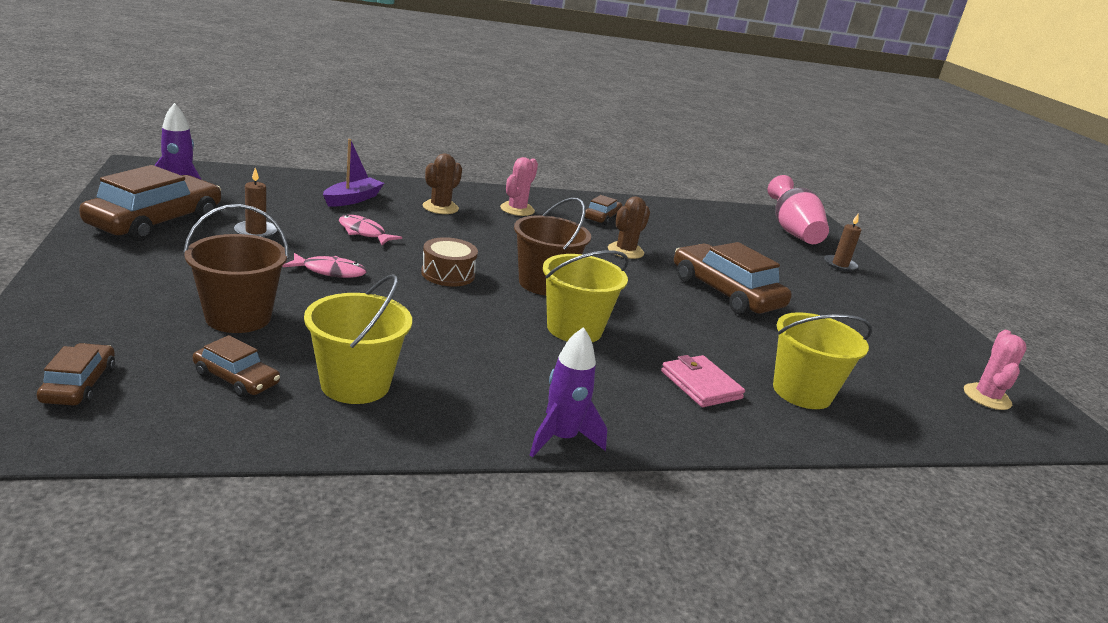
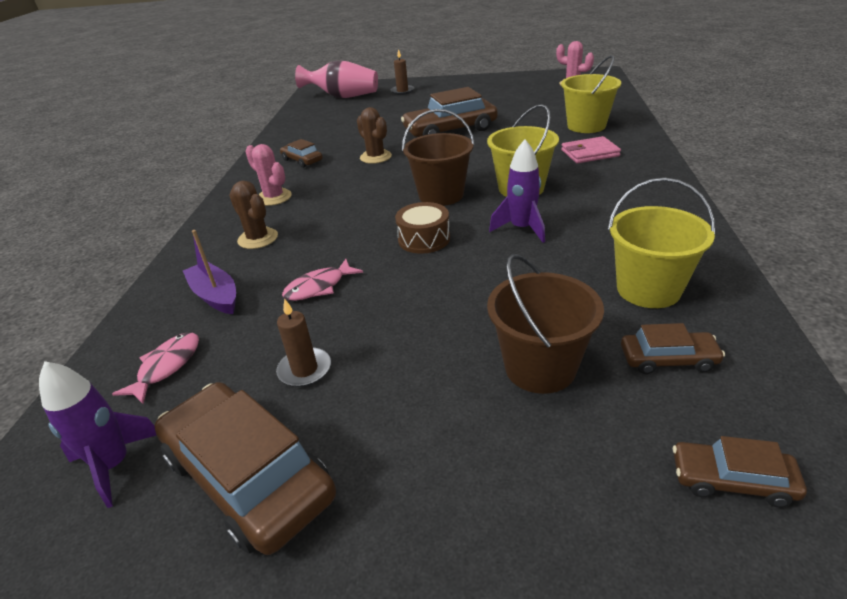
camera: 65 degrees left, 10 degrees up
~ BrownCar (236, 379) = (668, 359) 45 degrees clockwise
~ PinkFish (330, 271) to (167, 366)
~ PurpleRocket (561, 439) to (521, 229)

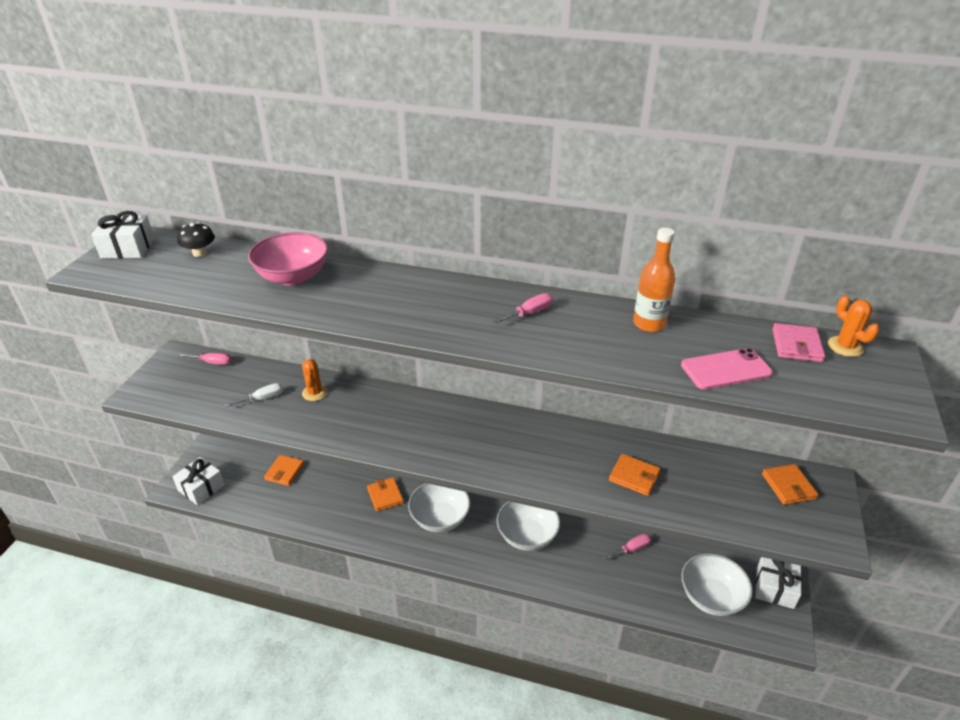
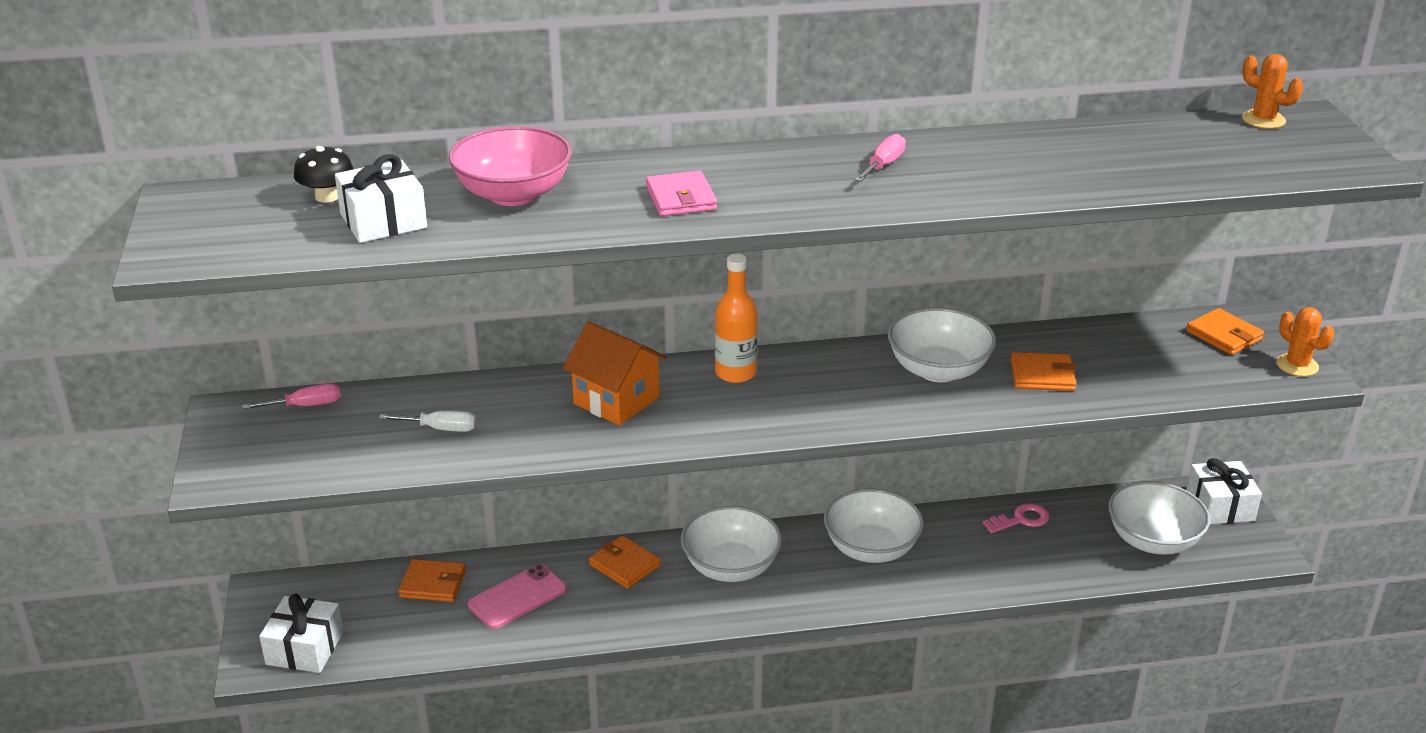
camera: 25 degrees left, 5 degrees down
~ WhiteGift (128, 248) to (383, 221)
~ WhiteScrewdriver (262, 398) = (441, 429) 60 degrees clockwise
~ OrangeWallet (284, 472) = (433, 584) 75 degrees counterclockwise
~ OrangeCactus (315, 393) to (1297, 365)
~ PinkScrewdriver (632, 549) to PinkKey (1021, 519)
~ OrangeBottle (649, 324) to (735, 373)
~ PinkPhone (726, 369) to (517, 597)
~ PinkWallet (796, 345) to (681, 198)
+ OrangeHouse (616, 400)
+ WhiteBowl (938, 370)

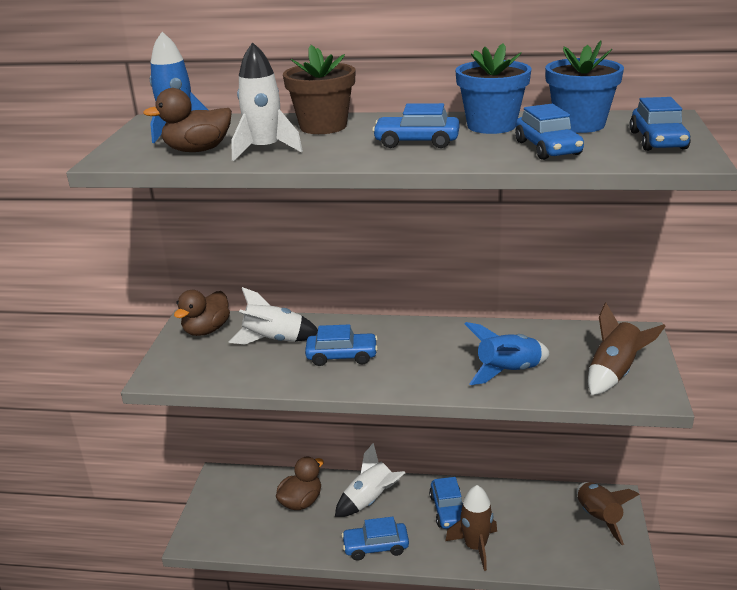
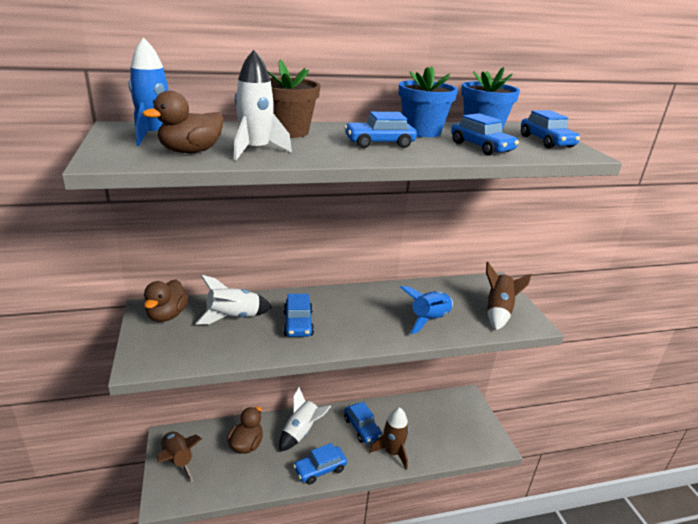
camera: 25 degrees left, 0 degrees up
~ BlueCar (342, 356) = (298, 324) 105 degrees clockwise
~ BrownRocket (598, 518) to (177, 461)

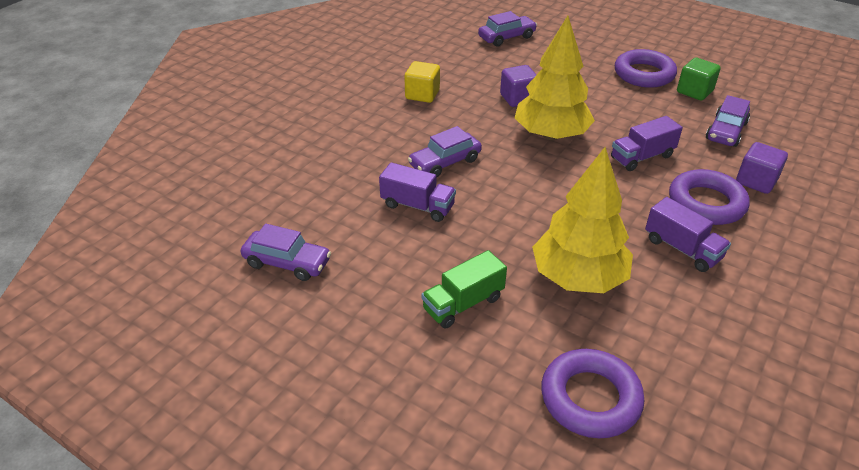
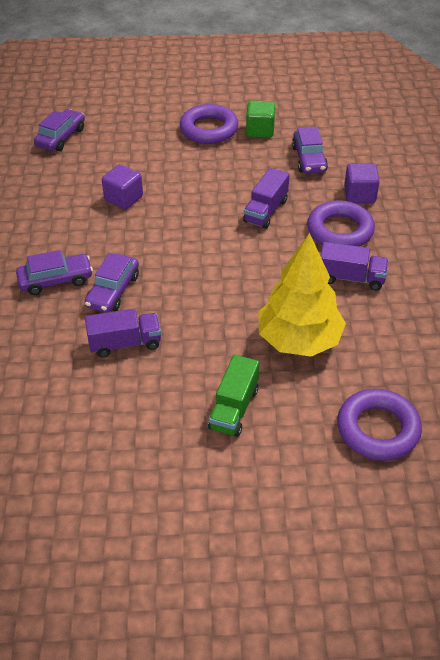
camera: 35 degrees left, 5 degrees up
~ PurpleCar (287, 263) to (56, 280)
- YellowCube (422, 94)
- YellowTree (551, 135)

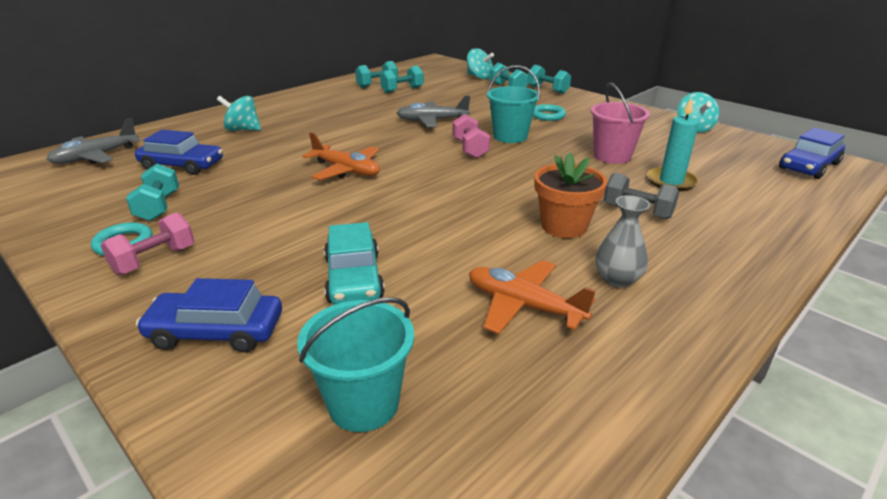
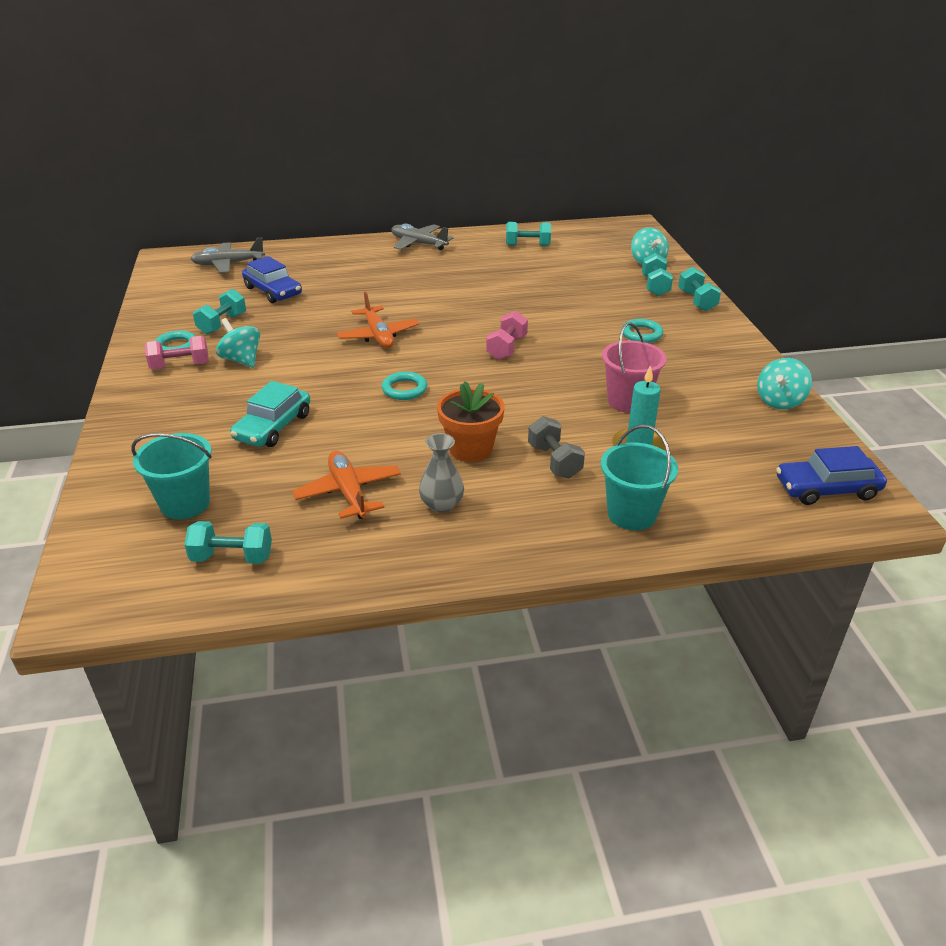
camera: 35 degrees right, 5 degrees up
- BlueCar (216, 331)
~ TurquoiseSpinningTop (242, 130) to (241, 360)
~ TurquoiseDumbbell (402, 90) to (232, 557)
~ GreyPlane (432, 121) to (418, 244)
~ TurquoiseBucket (510, 136) to (632, 514)
+ TurquoiseRing (404, 389)

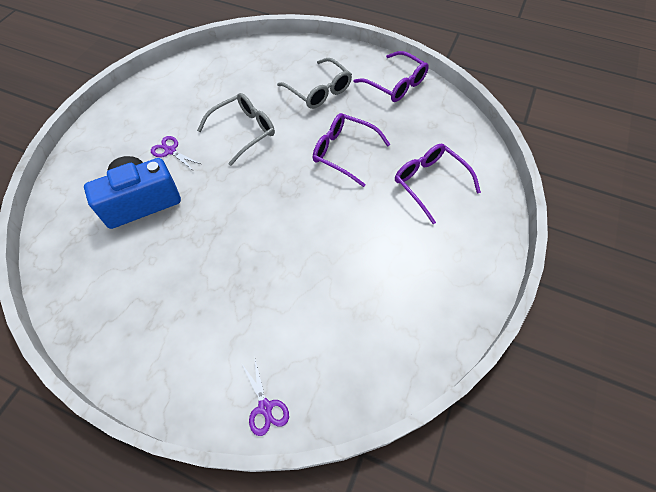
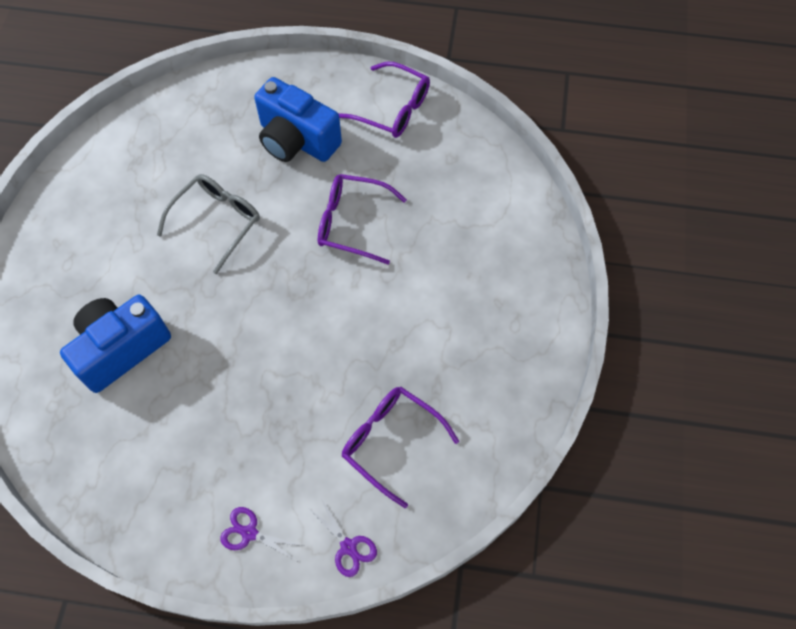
camera: 15 degrees left, 5 degrees up
~ PurpleScissors (170, 151) to (249, 533)
~ GreyGlasses (319, 91) to BlueCamera (296, 140)
~ PurpleGlasses (429, 183) to (391, 442)

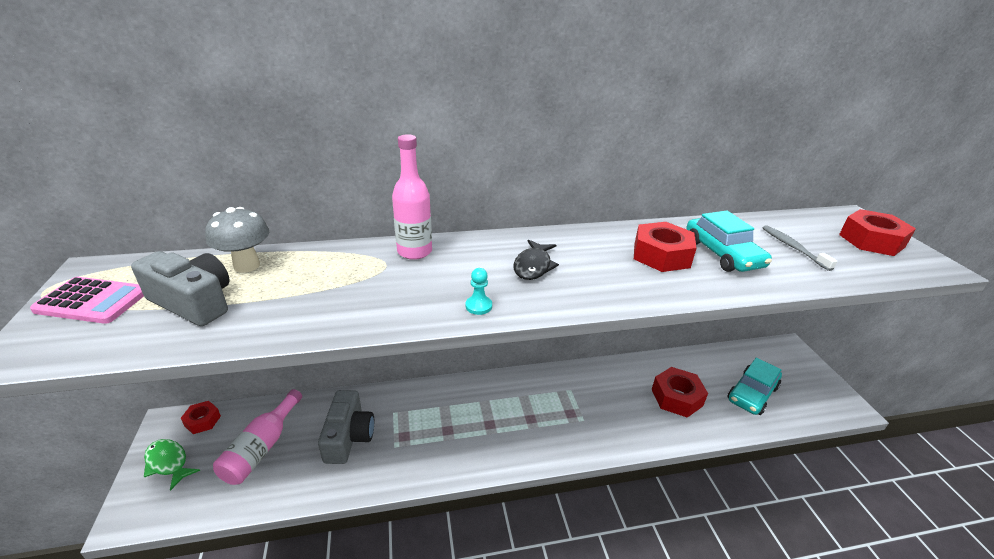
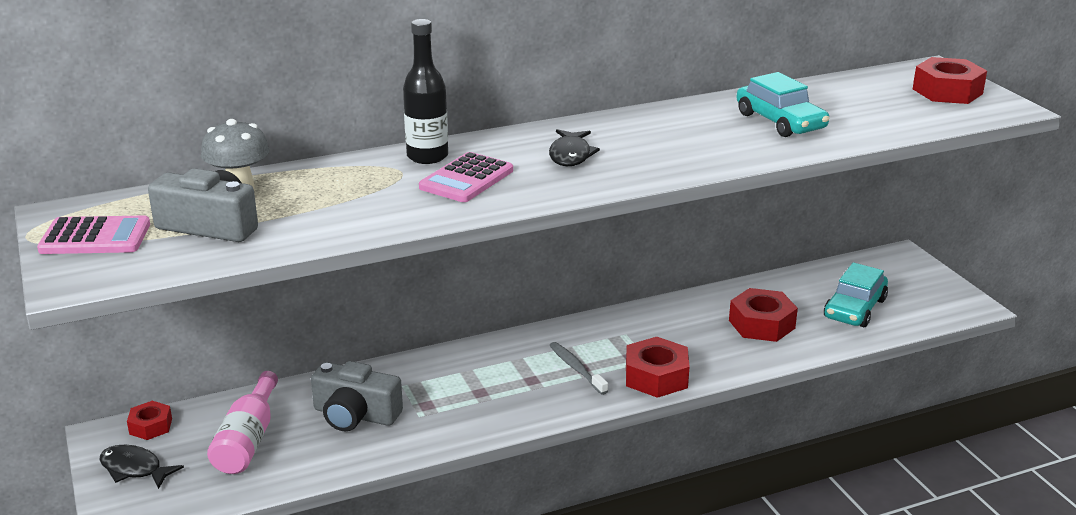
camera: 10 degrees left, 5 degrees down
~ GreenFish (168, 463) to BlackFish (134, 469)
~ GreyCamera (348, 436) = (355, 415) 120 degrees clockwise
~ PinkBottle (414, 252) to BlackBottle (427, 156)
- TurquoisePawn (478, 306)
~ RedNut (661, 255) to (656, 377)
~ GreyToothbrush (793, 248) to (576, 368)
+ PinkCalculator (466, 179)

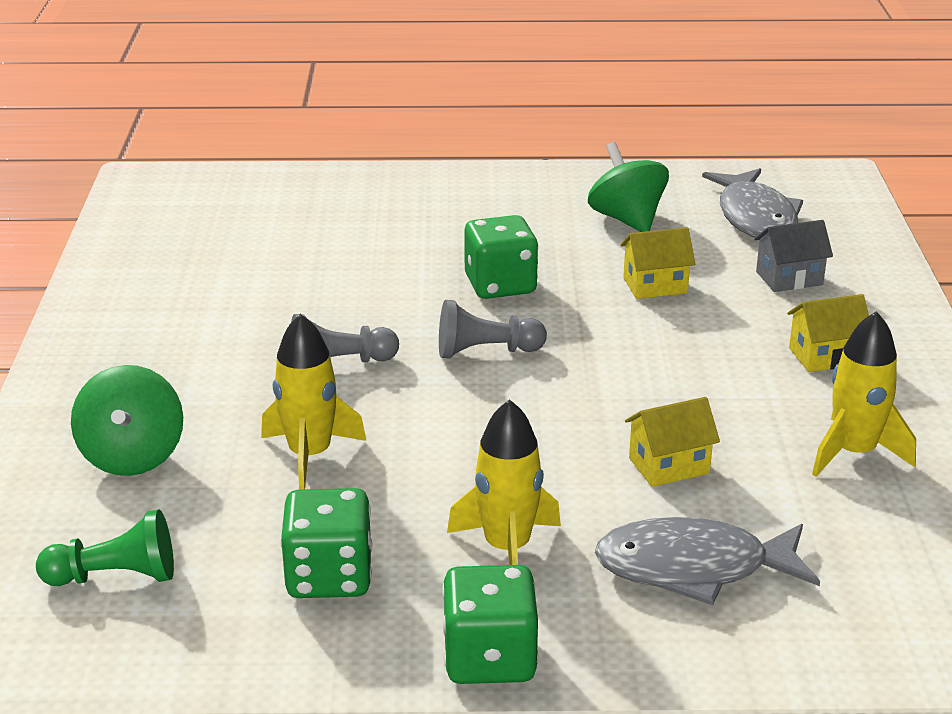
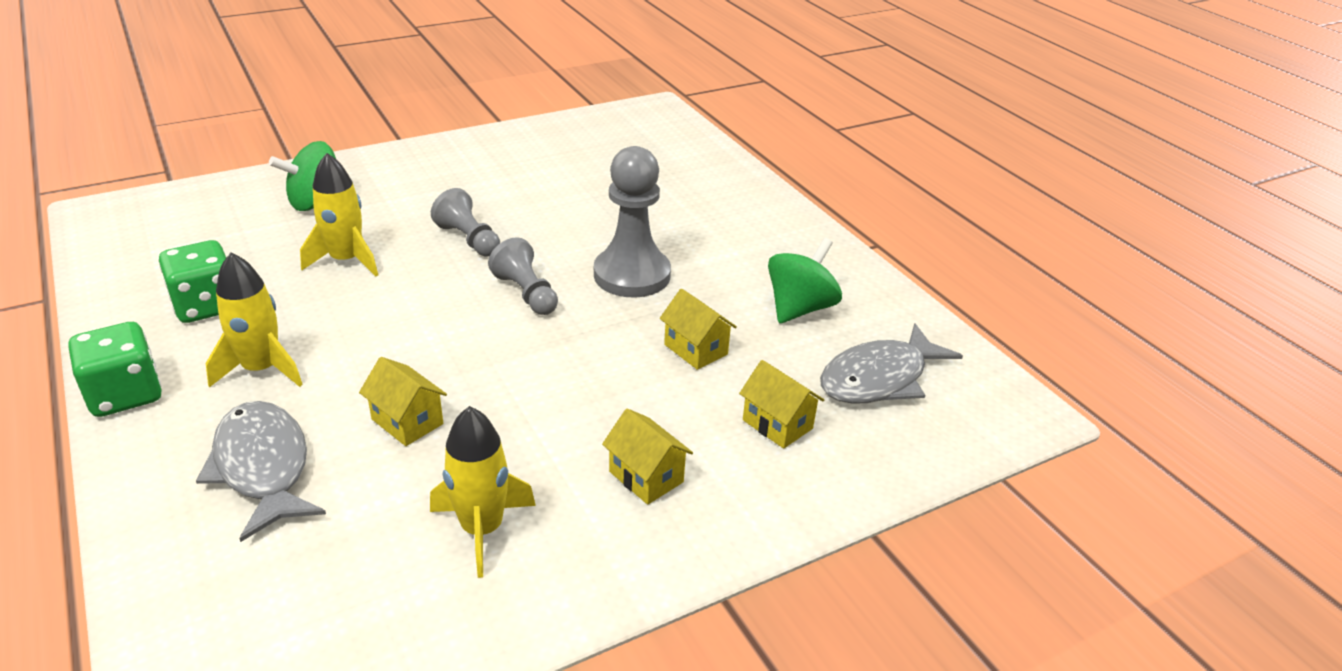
camera: 60 degrees right, 5 degrees up
- GreenPawn (116, 576)
~ GreenDice (500, 285) to GreyPawn (632, 275)
~ GreyHouse (789, 278) to YellowHouse (777, 424)

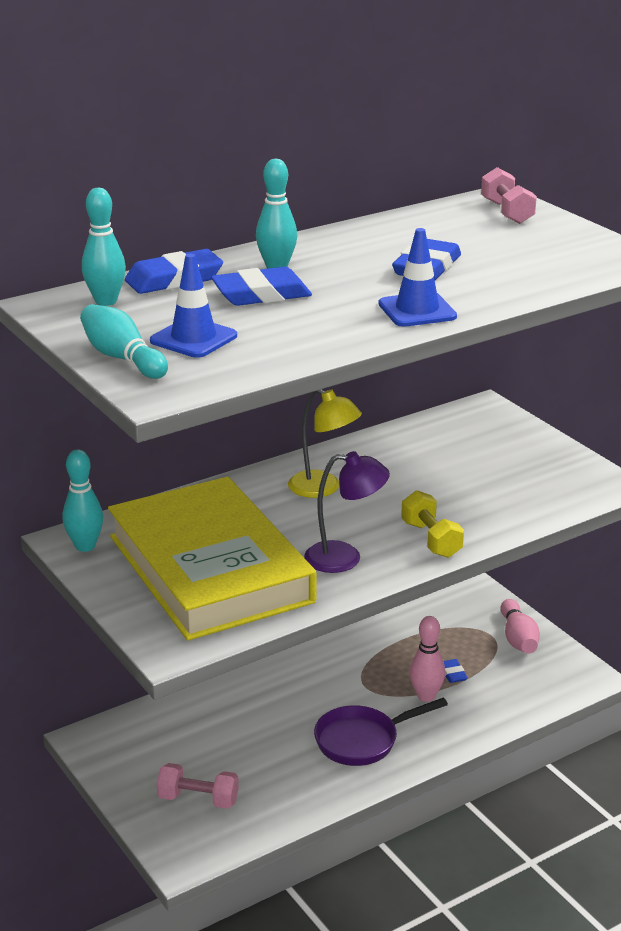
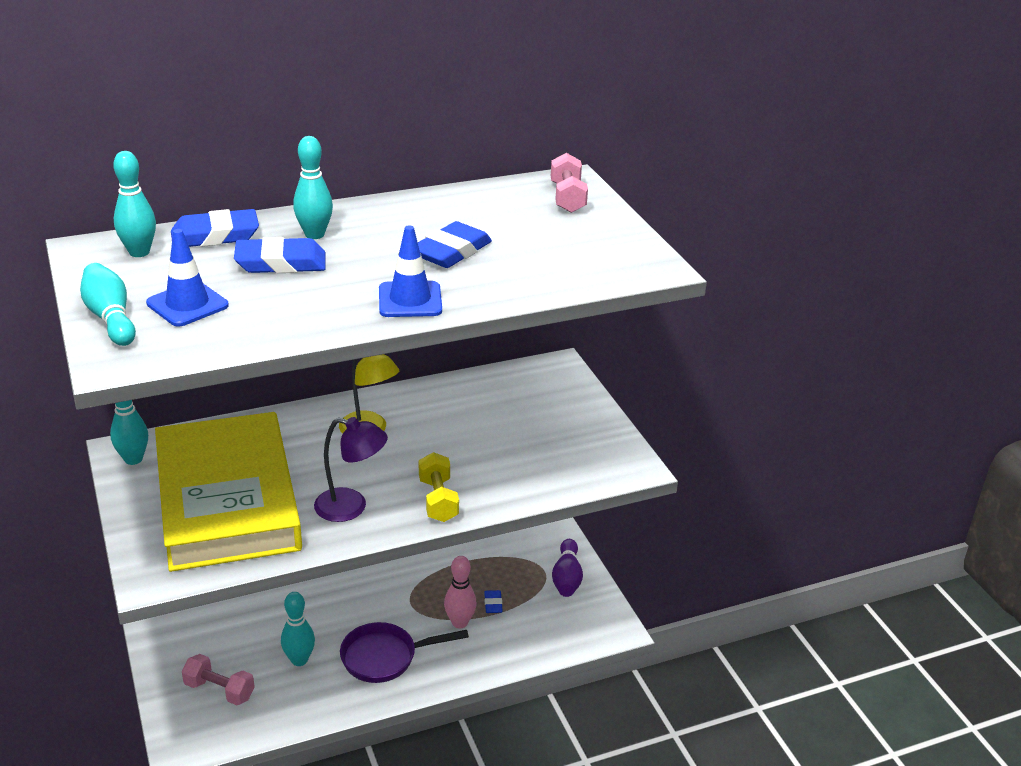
camera: 10 degrees right, 5 degrees up
~ PinkBowlingPin (518, 638) to PurpleBowlingPin (567, 578)
+ TurquoiseBowlingPin (299, 660)

